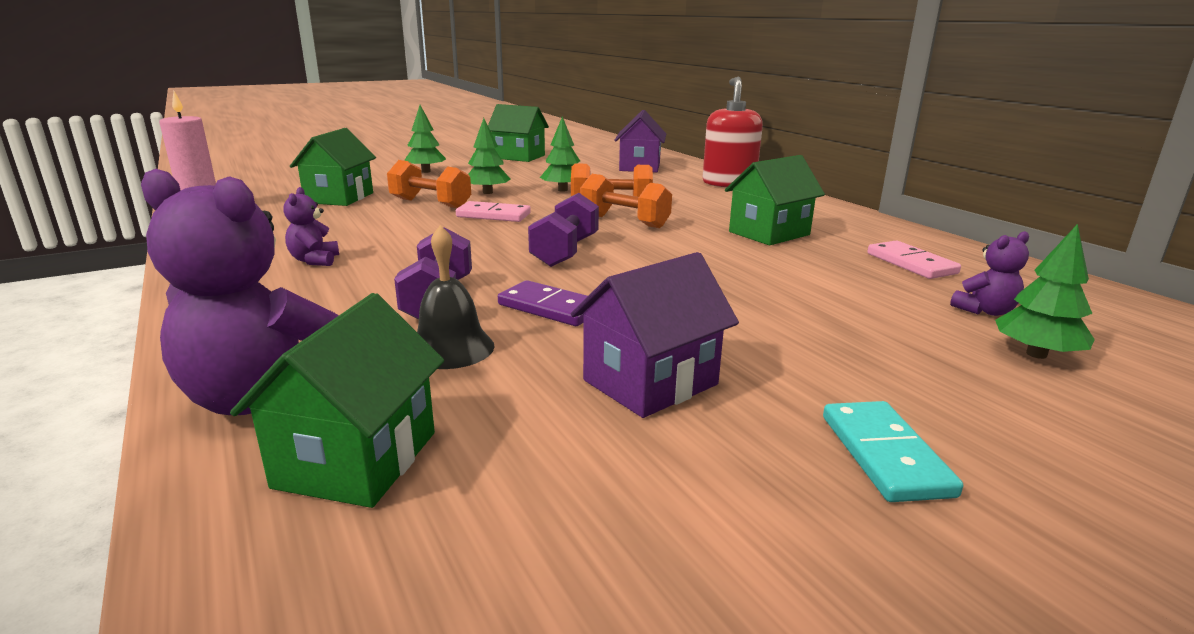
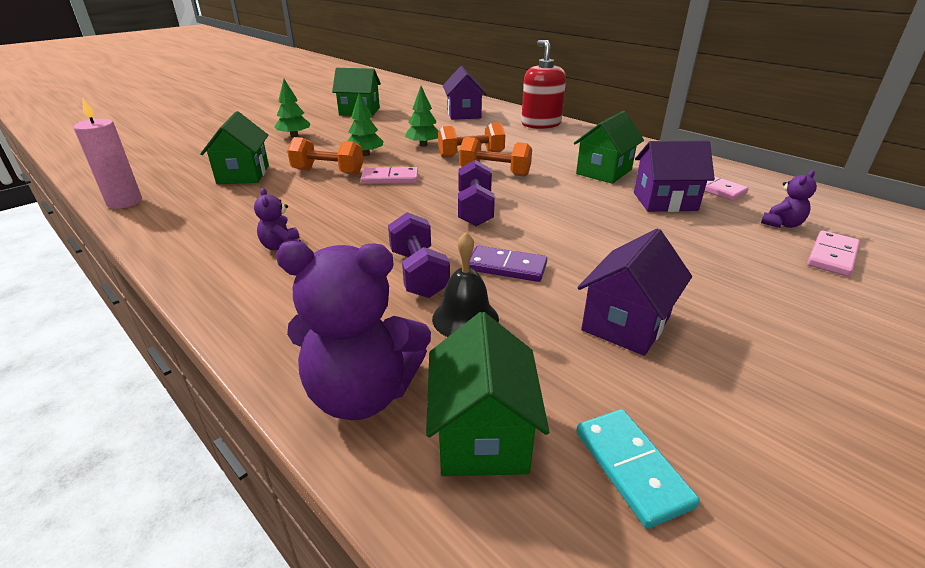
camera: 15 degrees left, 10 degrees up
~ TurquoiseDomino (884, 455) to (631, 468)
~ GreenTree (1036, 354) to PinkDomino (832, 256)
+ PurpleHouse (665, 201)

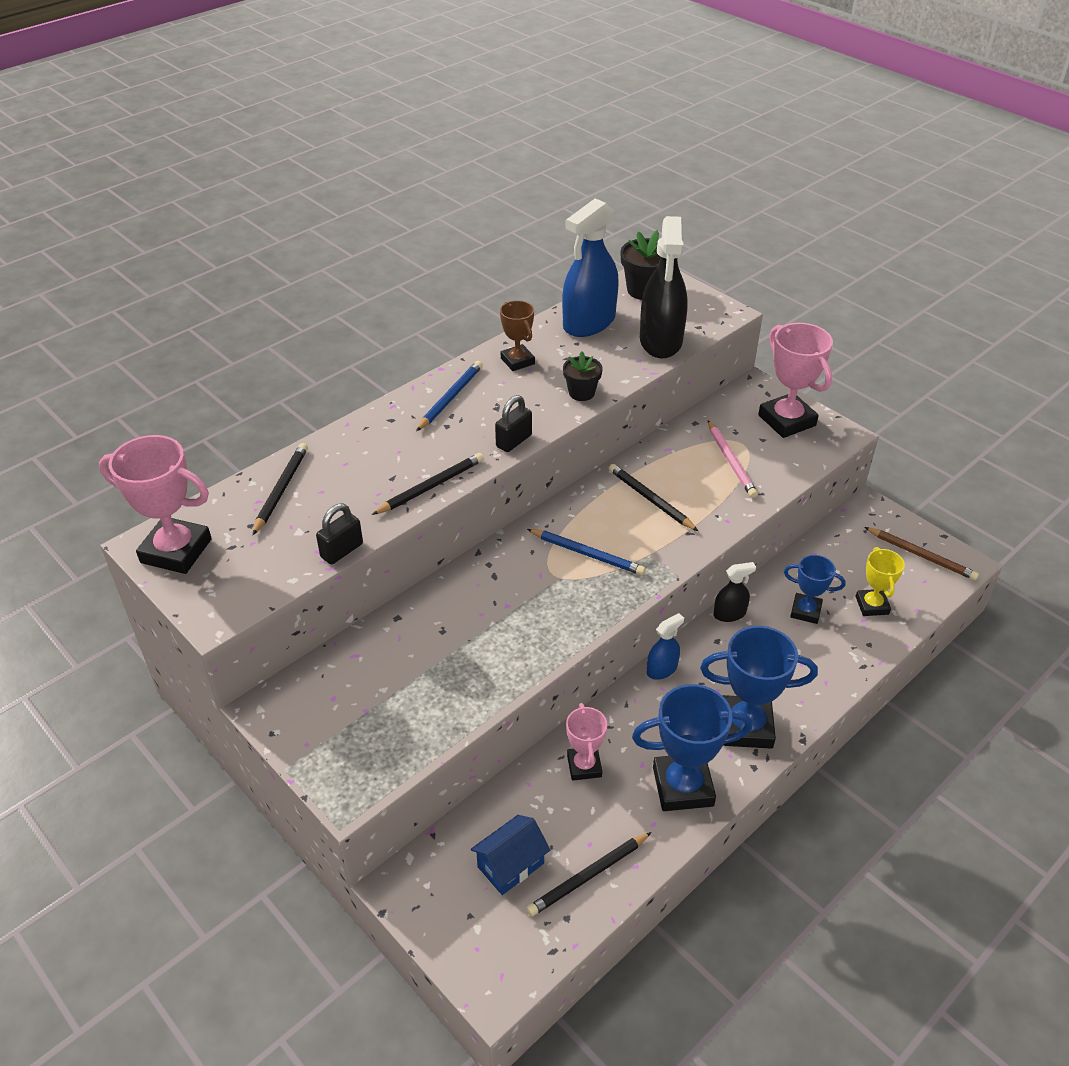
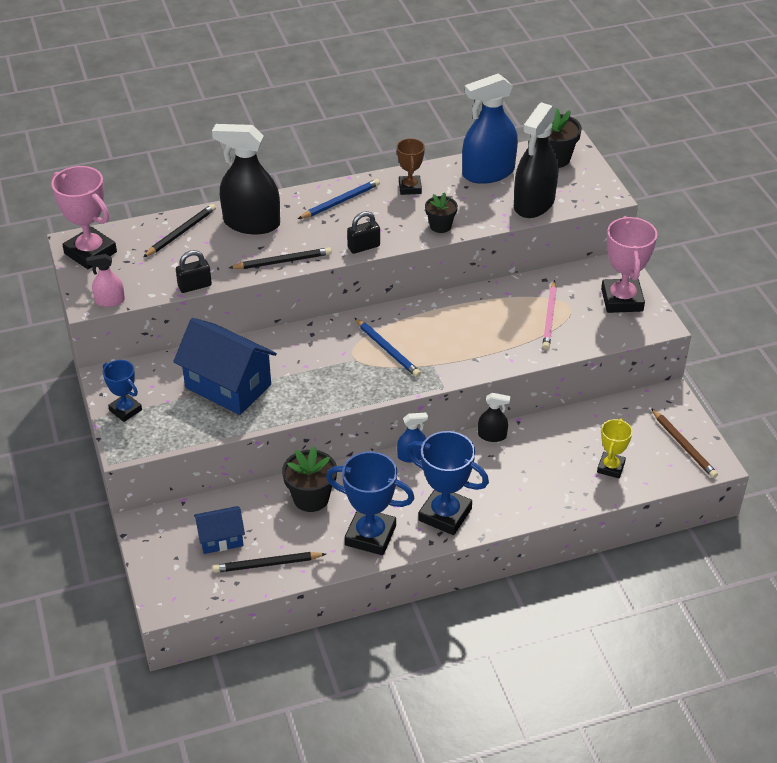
camera: 25 degrees right, 0 degrees up
~ PinkTrophy (584, 766) to BlackFlowerPot (311, 498)
- BlackPencil (650, 499)
~ BlueTrophy (805, 611) to (125, 410)
+ PinkSprayBottle (110, 301)
+ BlueHouse (228, 386)
+ BlackSprayBottle (251, 223)

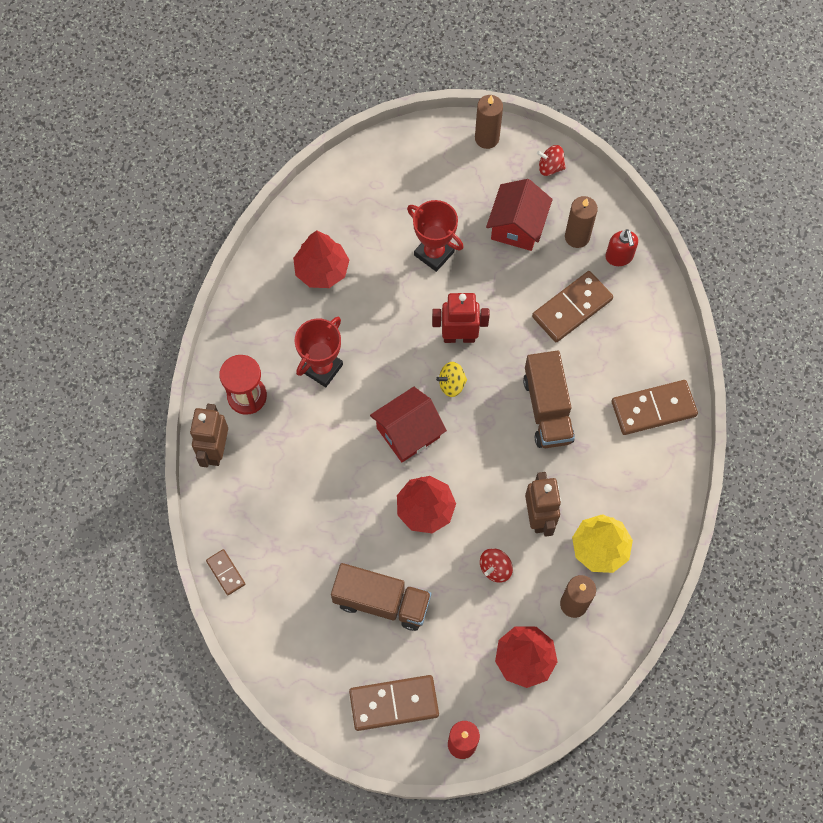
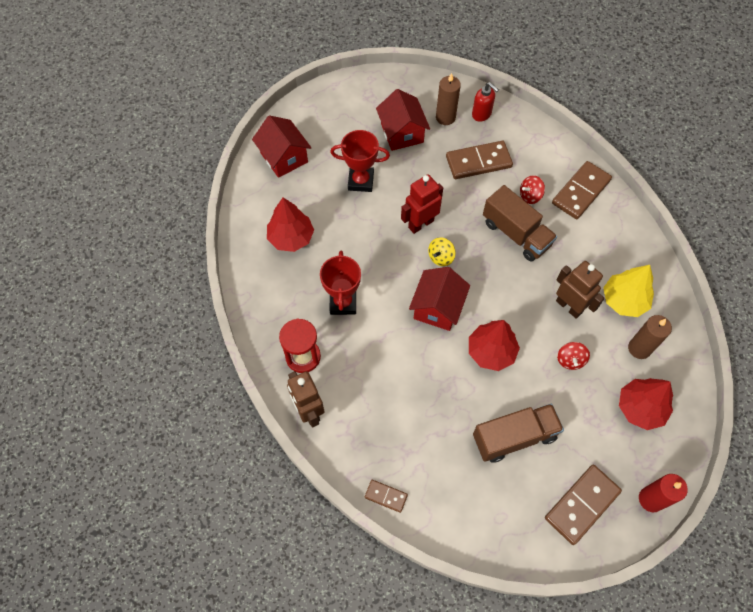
camera: 35 degrees left, 5 degrees down
- BrownCandle (487, 138)
~ BrownDomino (572, 308) = (478, 162) 60 degrees clockwise
~ RedSpinningTop (550, 167) to (530, 196)
+ RedHouse (284, 157)

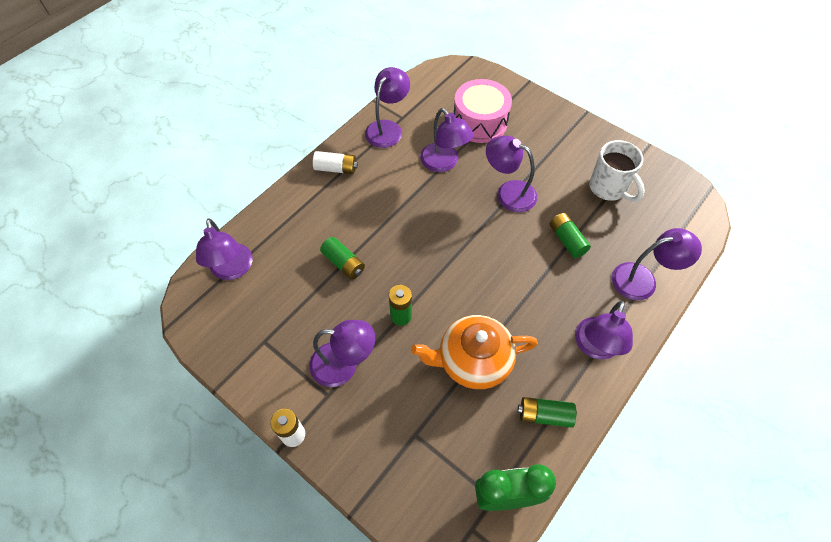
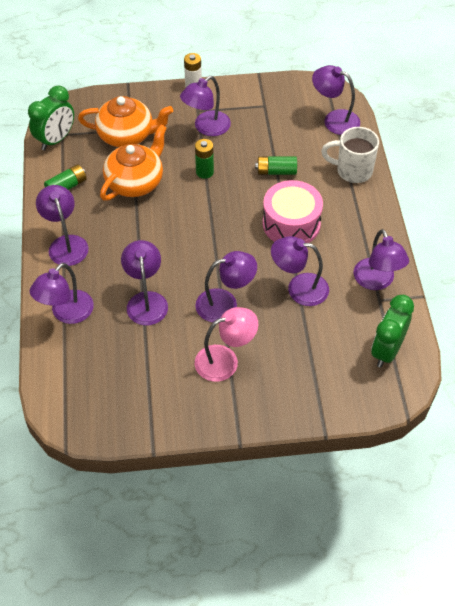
camera: 135 degrees right, 5 degrees down
- WhiteBattery (336, 168)
~ PinkDrum (480, 122) to (291, 224)
~ GreenBattery (567, 240) to PurpleLamp (146, 300)
~ WhiteMug (609, 188) to (352, 171)
+ OrangeTeapot (127, 135)
+ PinkLamp (225, 360)
+ GreenClock (387, 351)

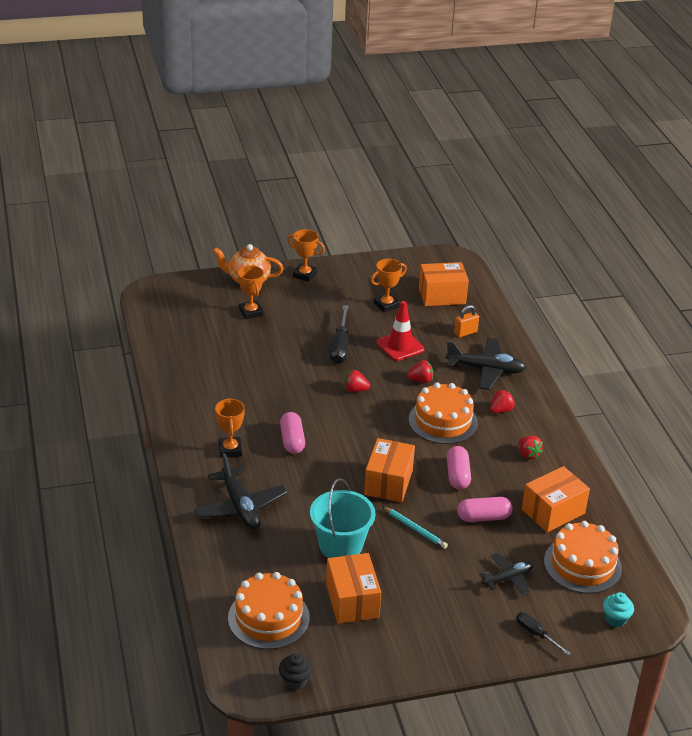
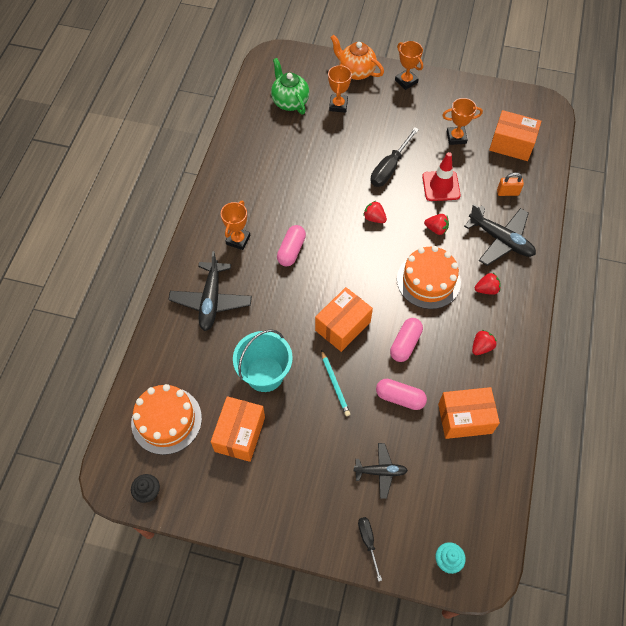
camera: 30 degrees right, 25 degrees up
~ RedStrawberry (528, 454) = (481, 347) 135 degrees counterclockwise
- OrangeCake (582, 565)
+ GreenTeapot (290, 102)

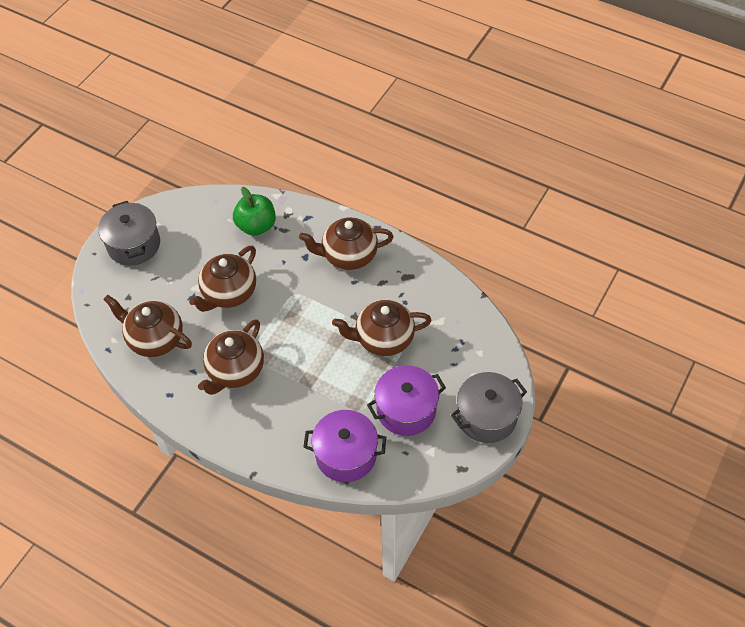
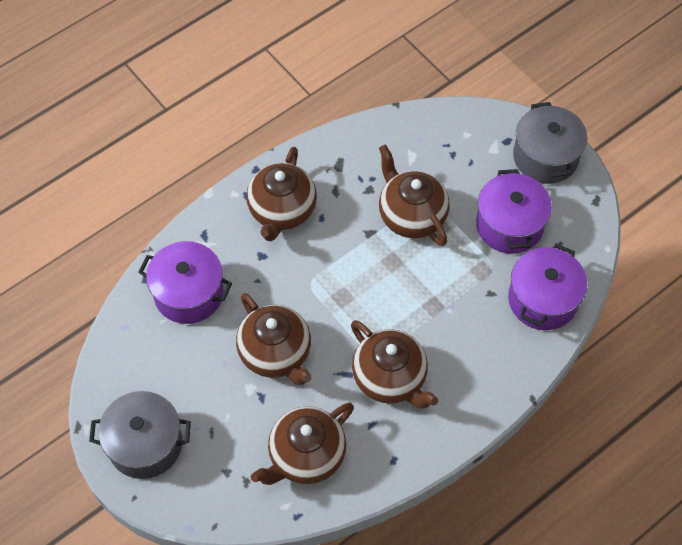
camera: 70 degrees left, 5 degrees up
~ GreenApple (256, 226) to PurplePot (189, 293)
~ BrownTeapot (383, 339) = (411, 215) 135 degrees clockwise

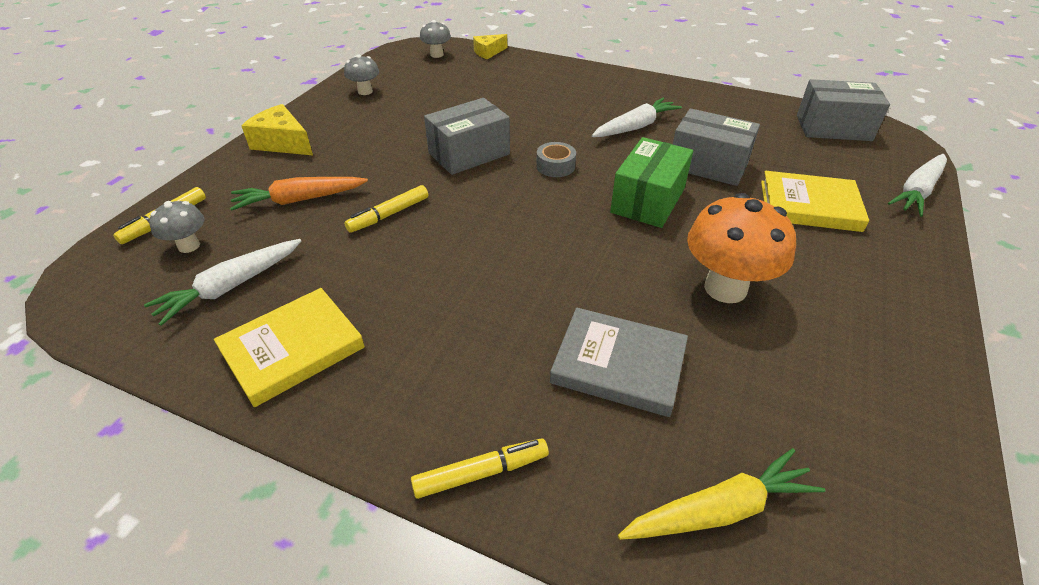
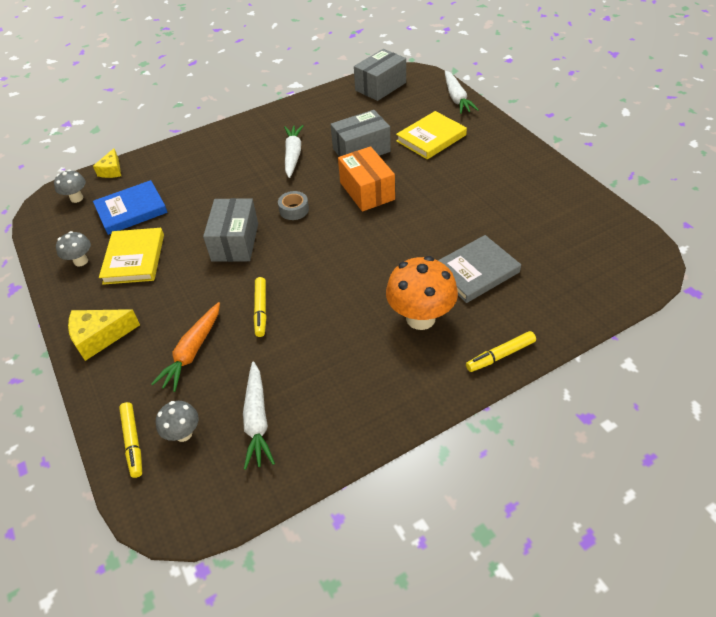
camera: 50 degrees left, 5 degrees up
~ YellowBook (292, 349) to (134, 259)
~ YellowMarker (481, 473) = (500, 355) 135 degrees counterclockwise
~ GreenBox (648, 200) to OrangeBox (367, 191)
- YellowCarrot (720, 509)
~ OrangeMushroom (725, 288) to (420, 318)
+ BlueBook (131, 210)

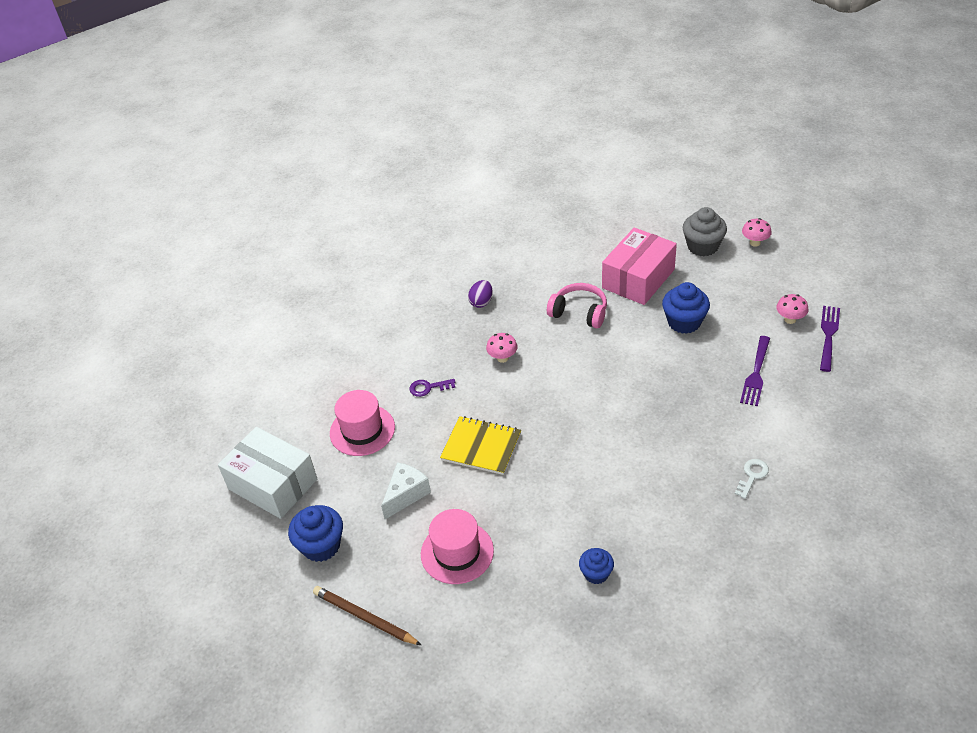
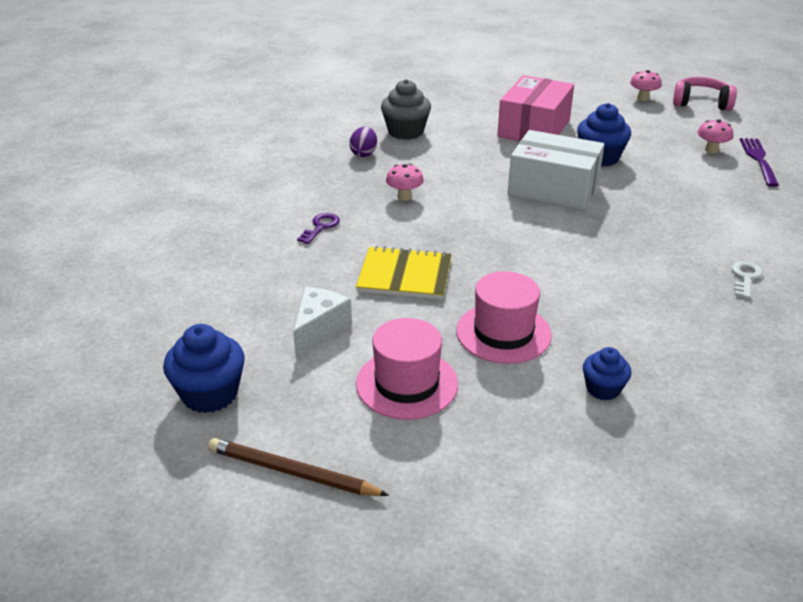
camera: 15 degrees left, 10 degrees down
~ WhiteBox (273, 484) to (553, 188)
~ PinkHat (362, 430) to (503, 333)
~ PurpleKey (428, 388) = (321, 227) 135 degrees clockwise
~ PinkHeadphones (579, 313) to (701, 103)
~ GreyCupcake (702, 246) to (405, 132)
- PurpleFork (756, 373)

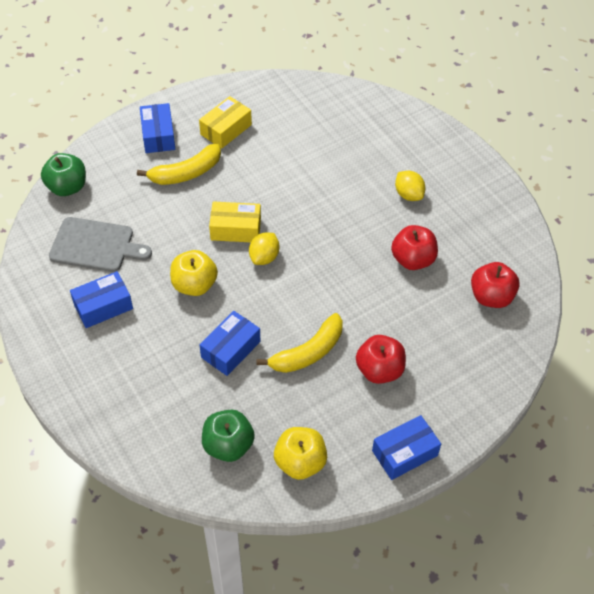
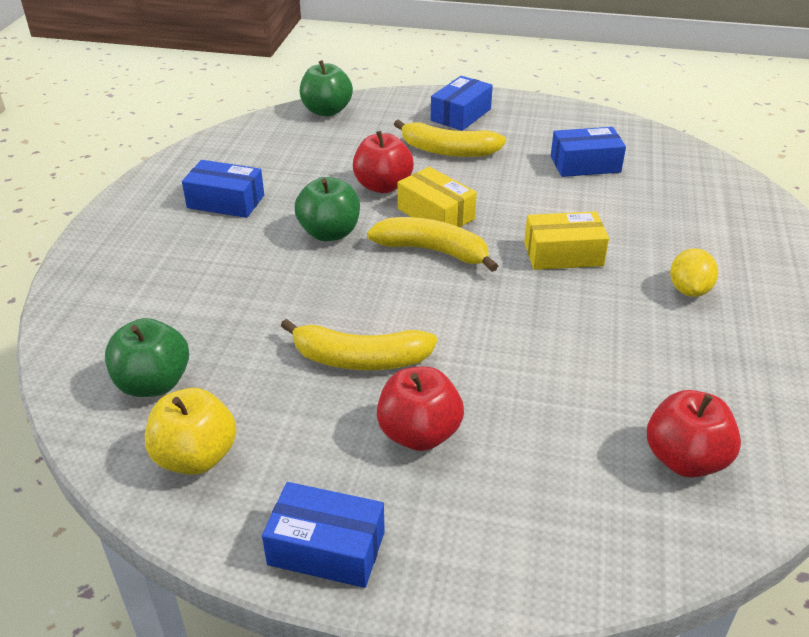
camera: 45 degrees right, 15 degrees down
- GreyCuttingBoard (95, 245)
~ YellowApple (194, 285) to GreenApple (329, 233)
~ YellowBox (226, 129) to (563, 254)
~ BlueBox (230, 349) to (585, 164)
~ YellowLemon (264, 257) to YellowBanana (433, 251)
~ RedApple (412, 260) to (383, 186)

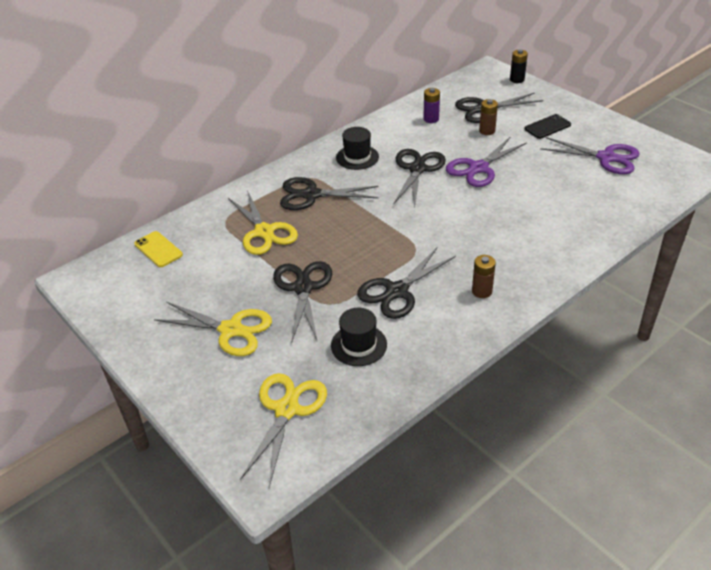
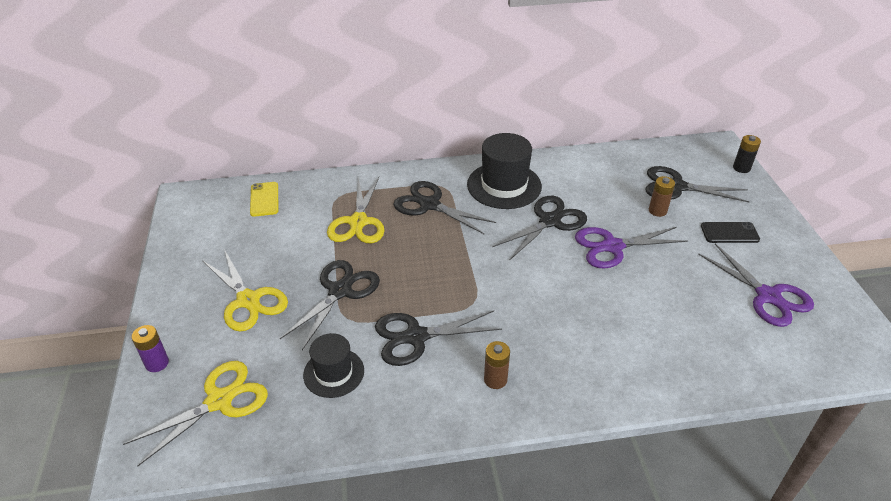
camera: 30 degrees right, 0 degrees up
~ BlackHat (357, 157) = (504, 185) x1.62
~ PurpleBattery (431, 119) to (157, 363)

